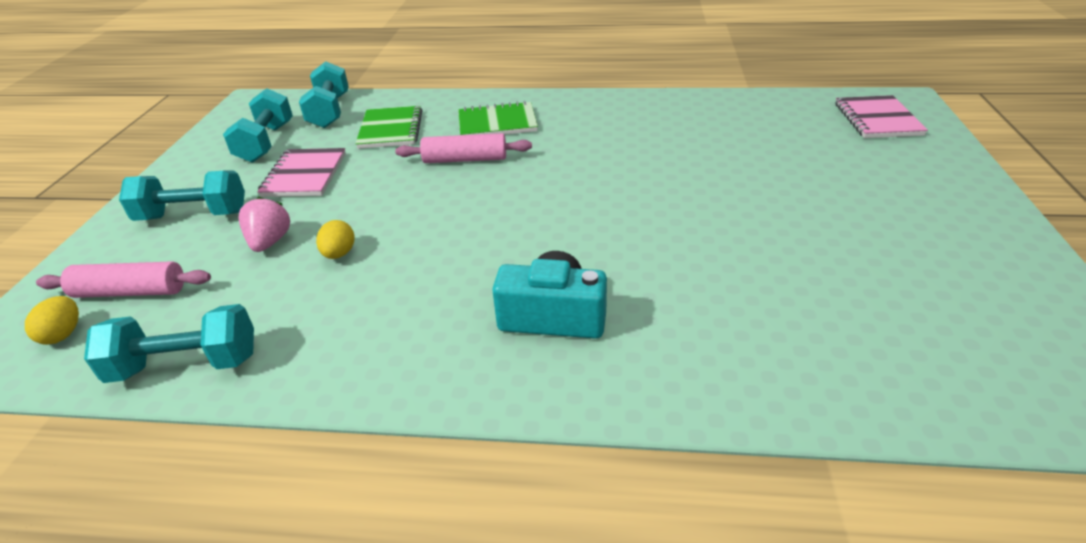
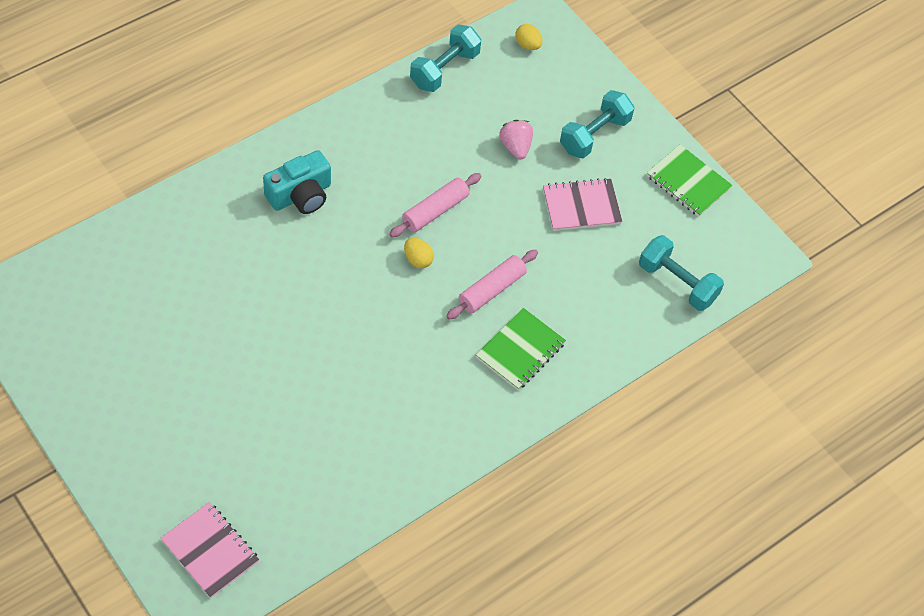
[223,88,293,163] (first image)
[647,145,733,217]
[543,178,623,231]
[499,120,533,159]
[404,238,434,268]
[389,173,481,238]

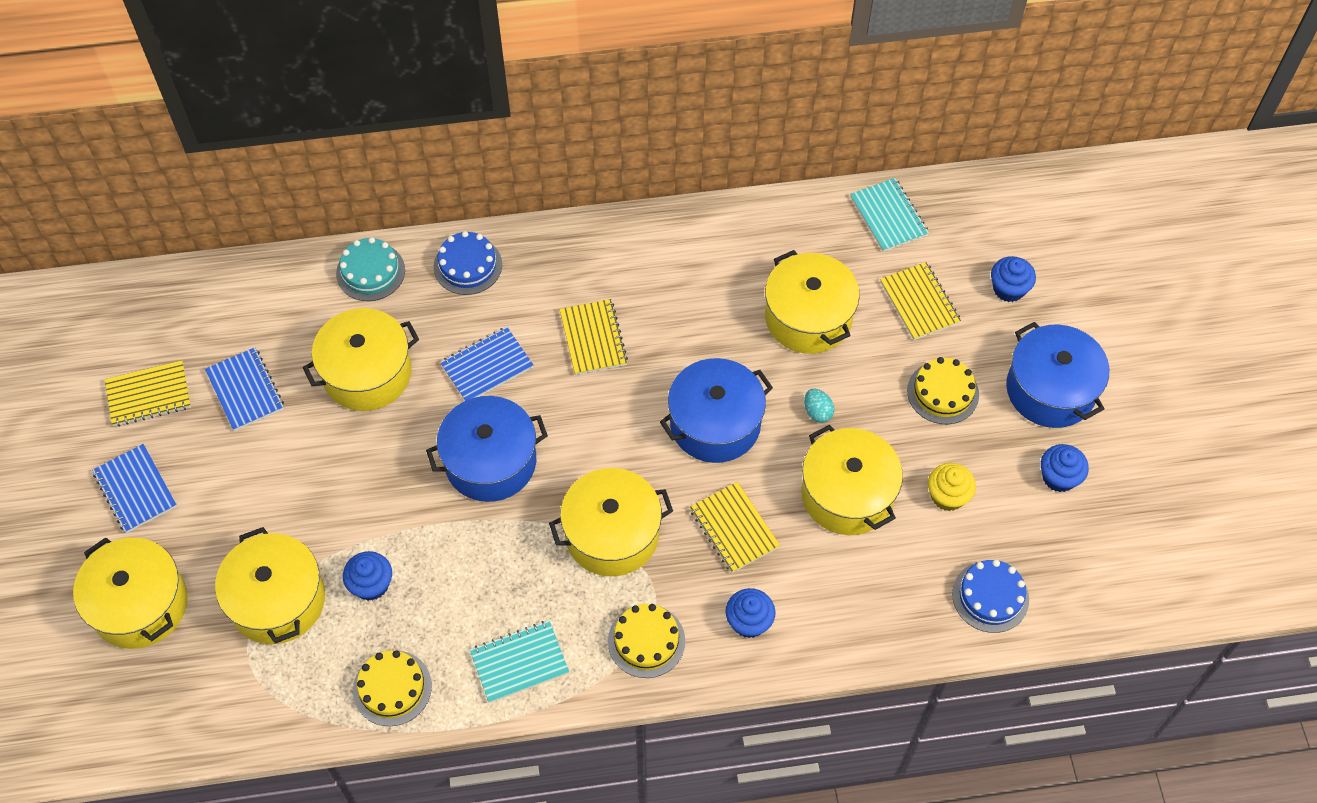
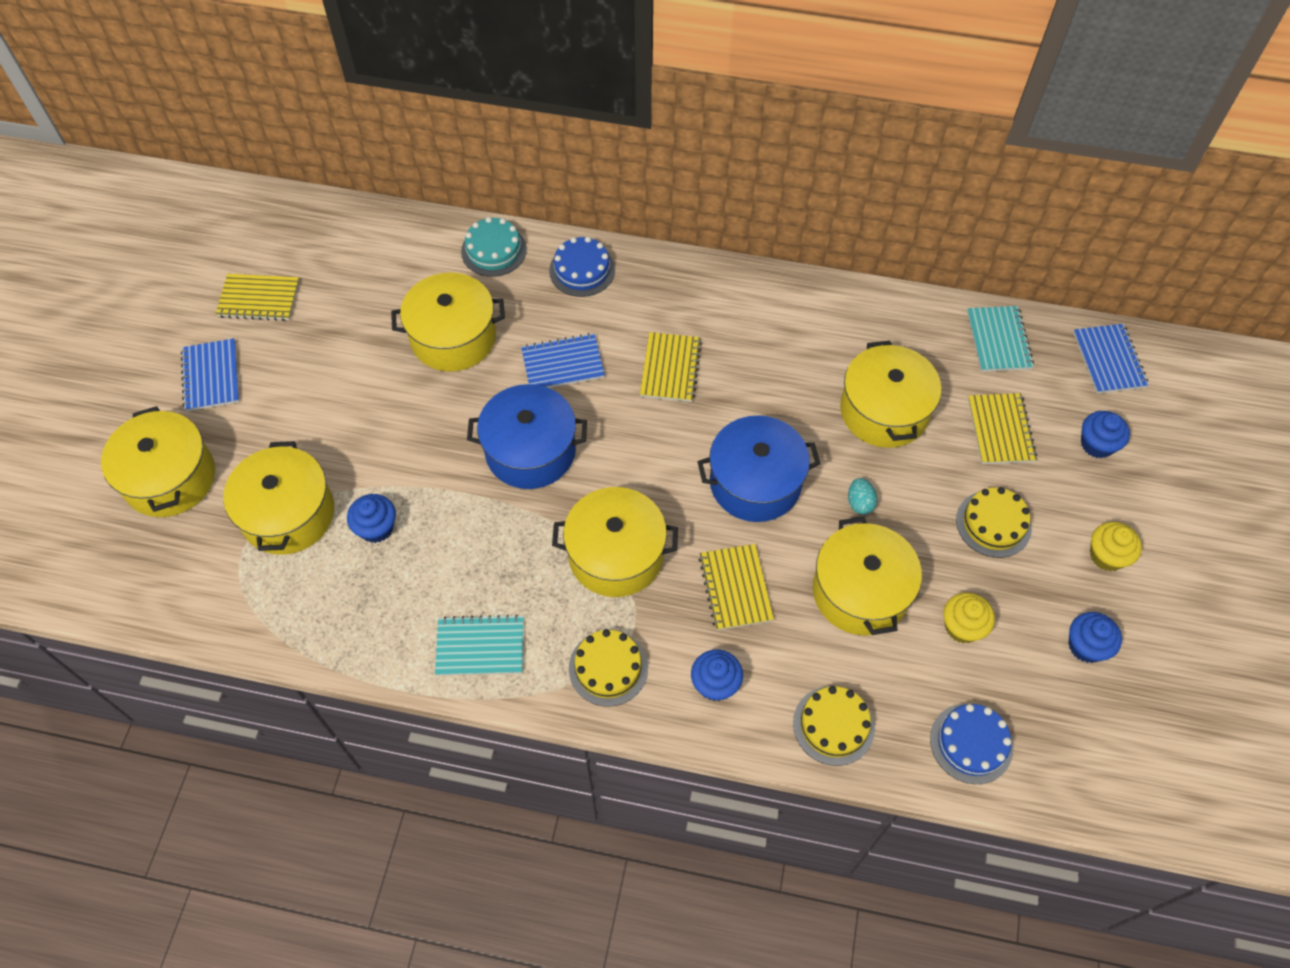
[1090,522,1142,571]
[1073,324,1149,394]
[793,686,875,766]

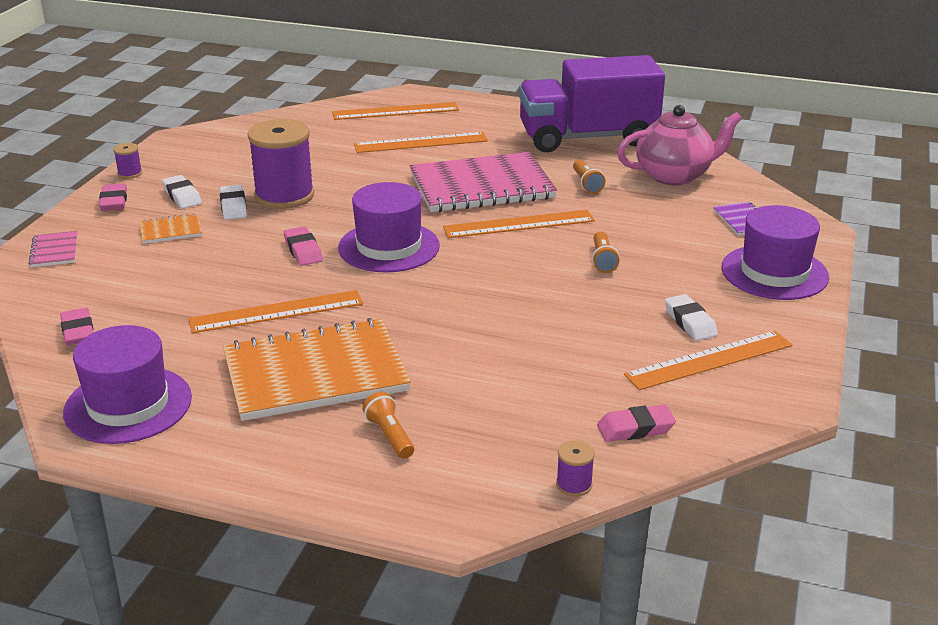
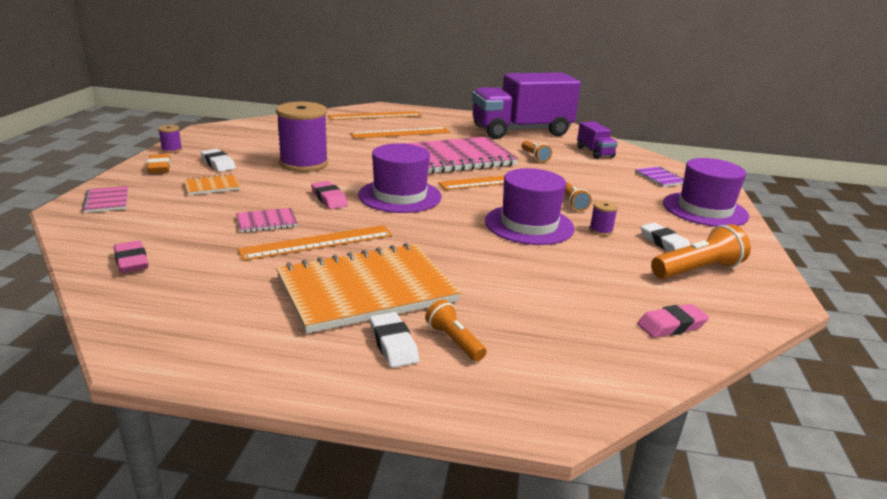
[577,121,618,159]
[147,154,171,173]
[370,312,419,368]
[485,168,575,245]
[651,224,751,279]
[589,200,618,236]
[236,208,298,233]

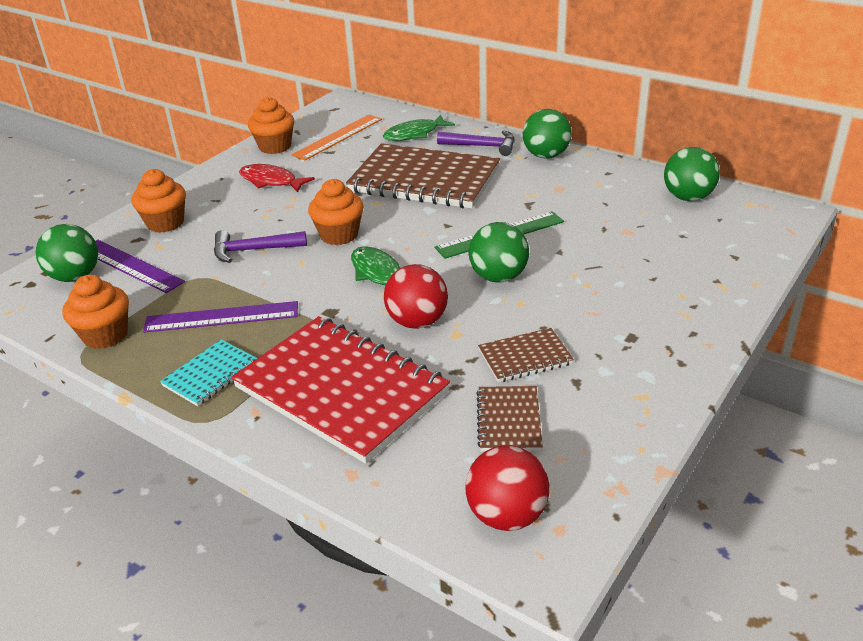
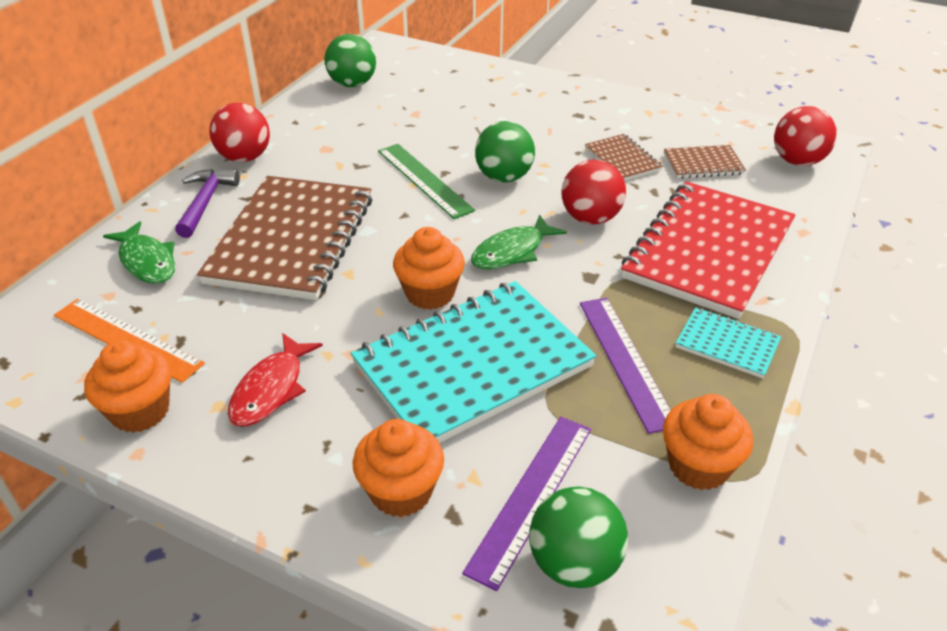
[209,103,270,162]
[351,281,596,443]

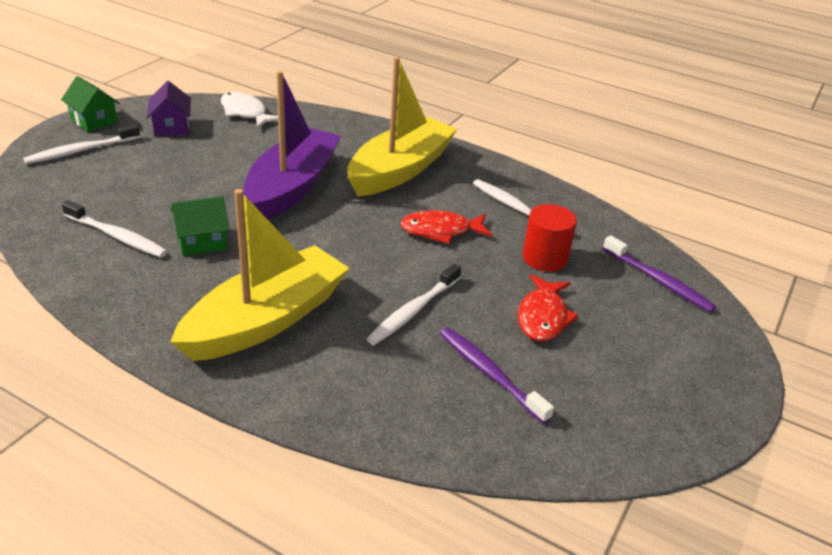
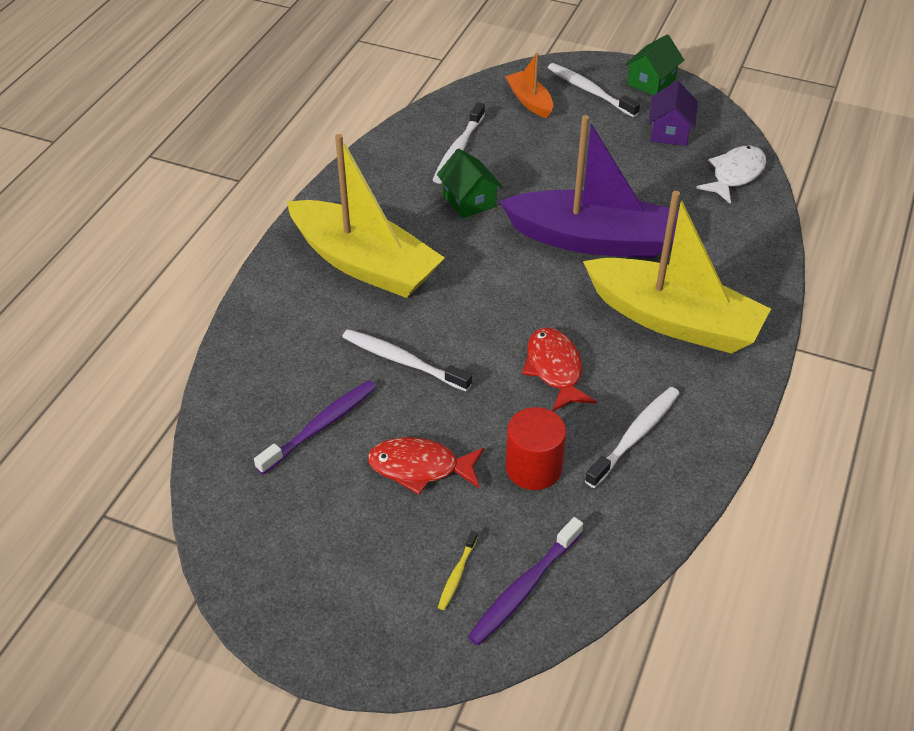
[648,81,698,146]
[505,53,553,118]
[438,531,478,610]

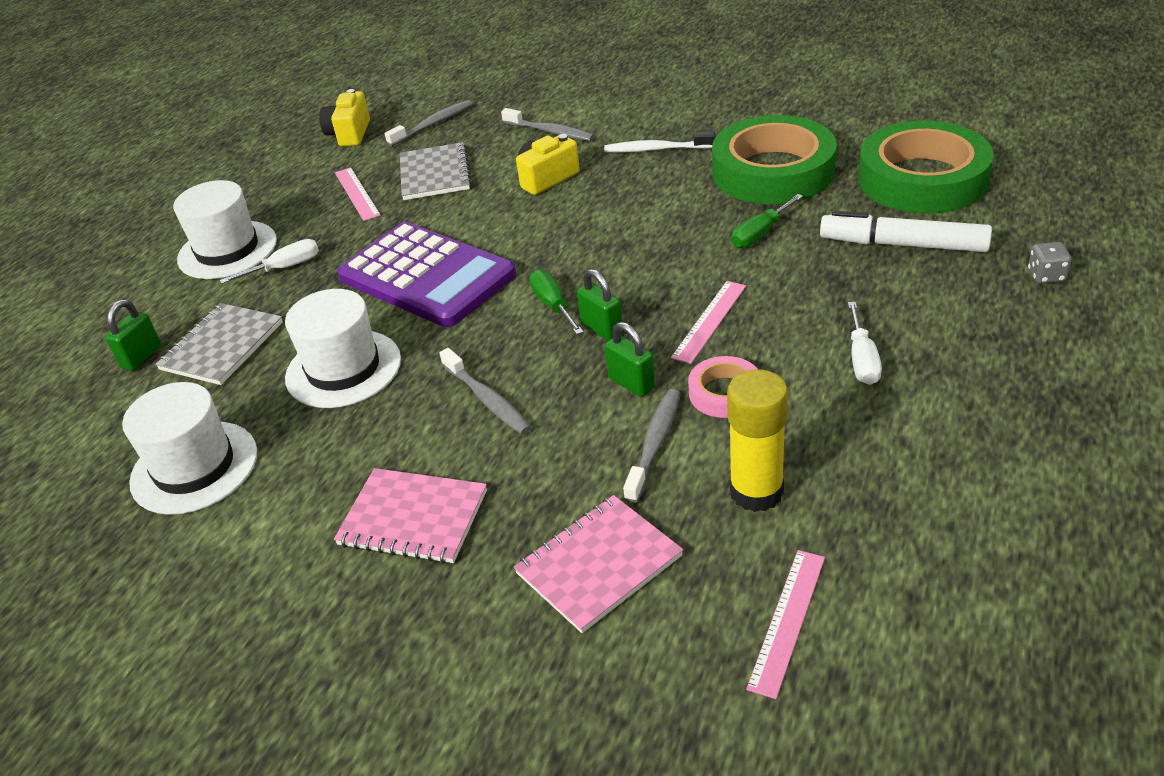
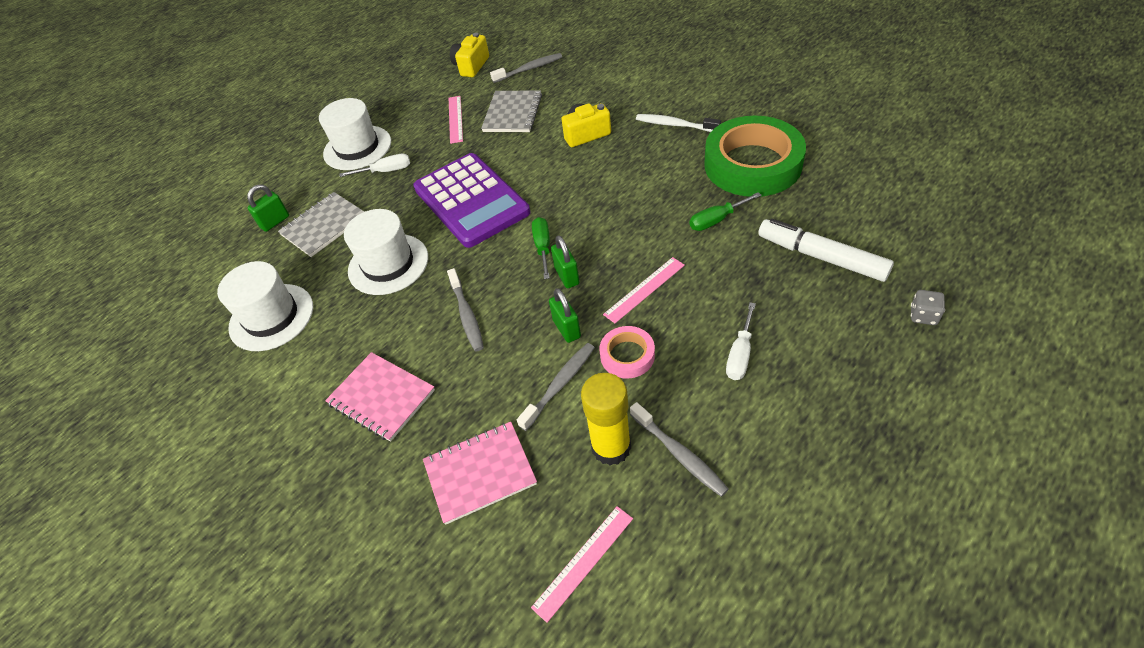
[630,402,729,497]
[858,121,994,214] (first image)

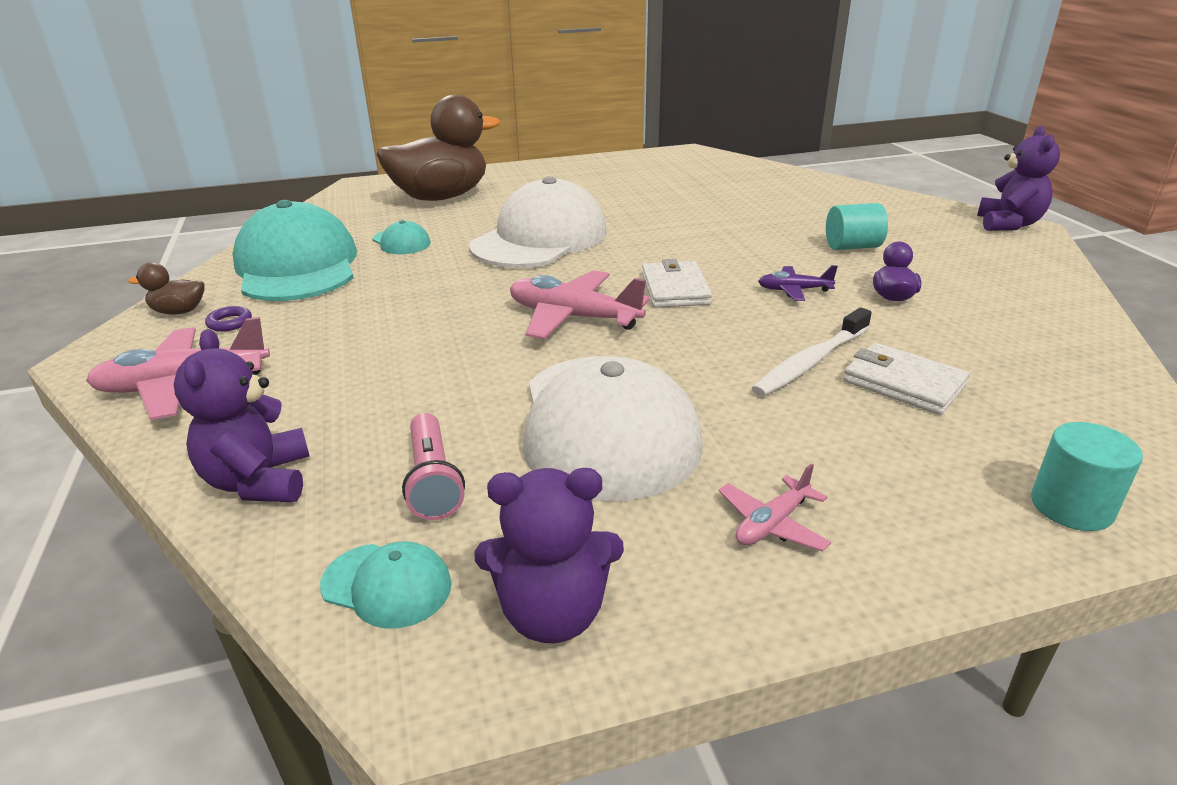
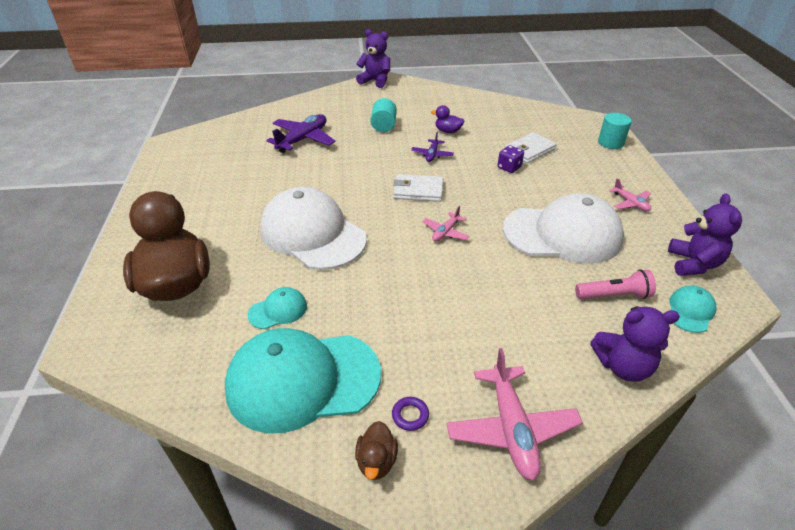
[423,206,469,242]
[498,145,524,173]
[266,114,336,153]

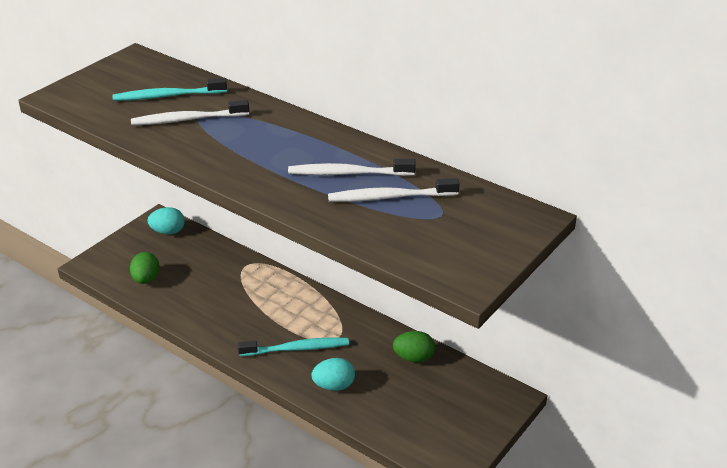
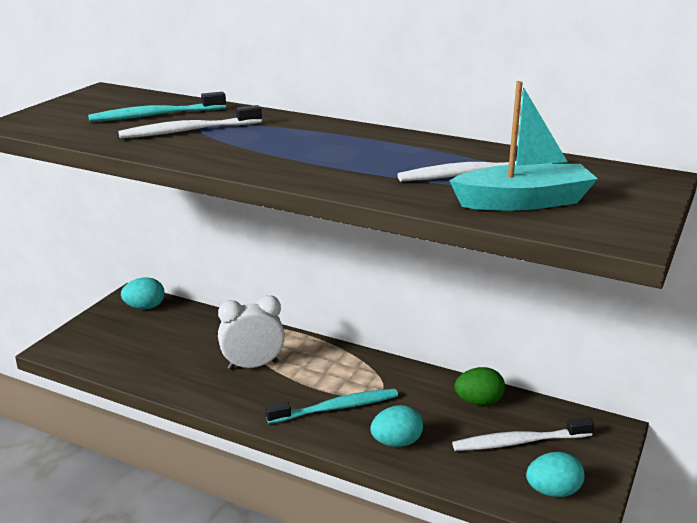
[452,418,594,451]
[130,252,160,284] (first image)
[449,81,598,211]
[218,295,285,370]
[526,452,584,497]

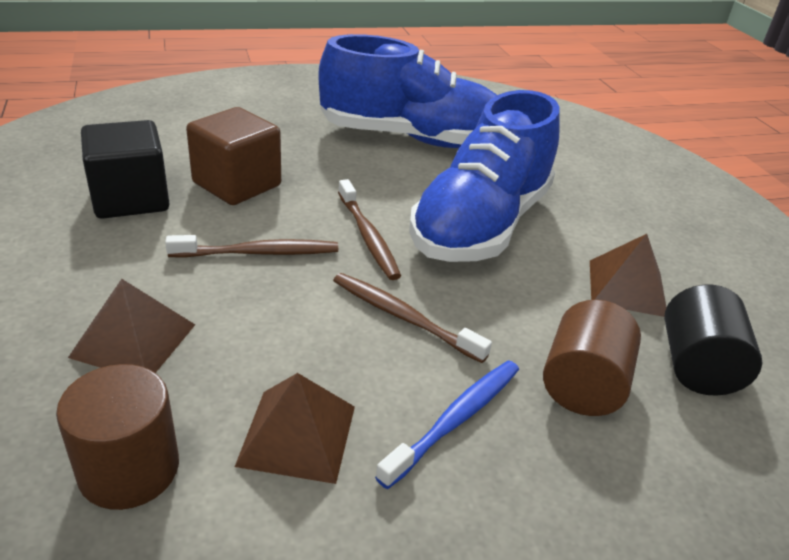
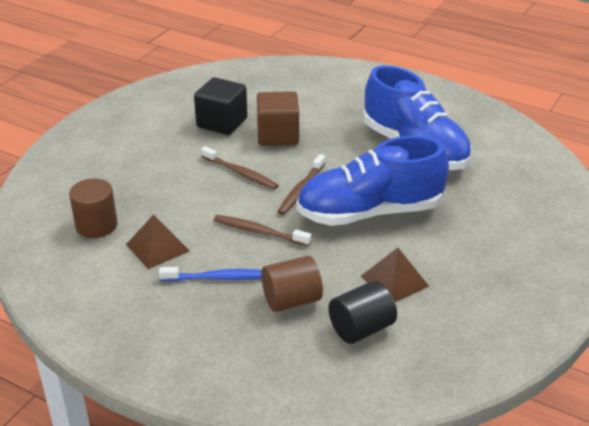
[214,215,312,246]
[68,279,195,373] (first image)

